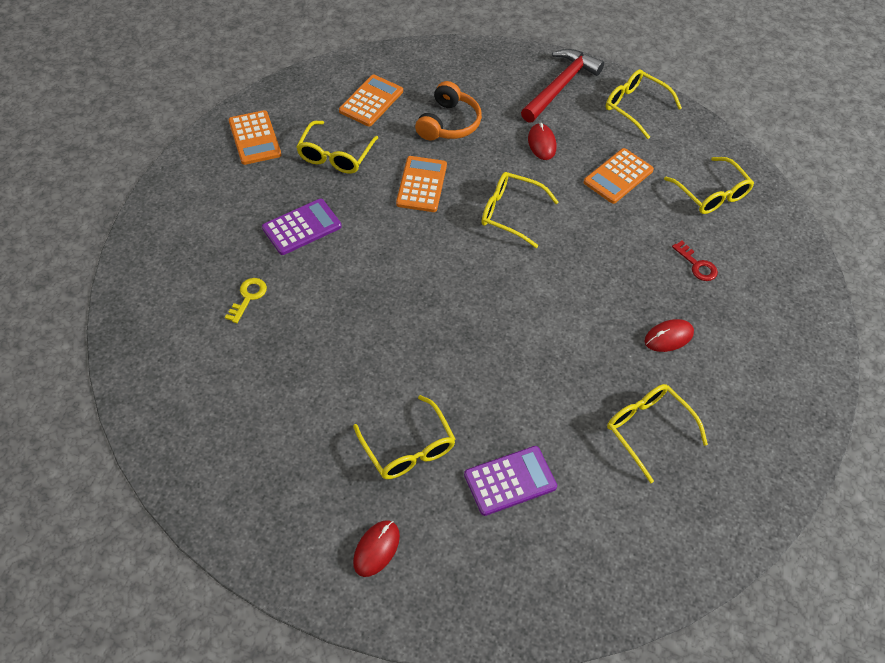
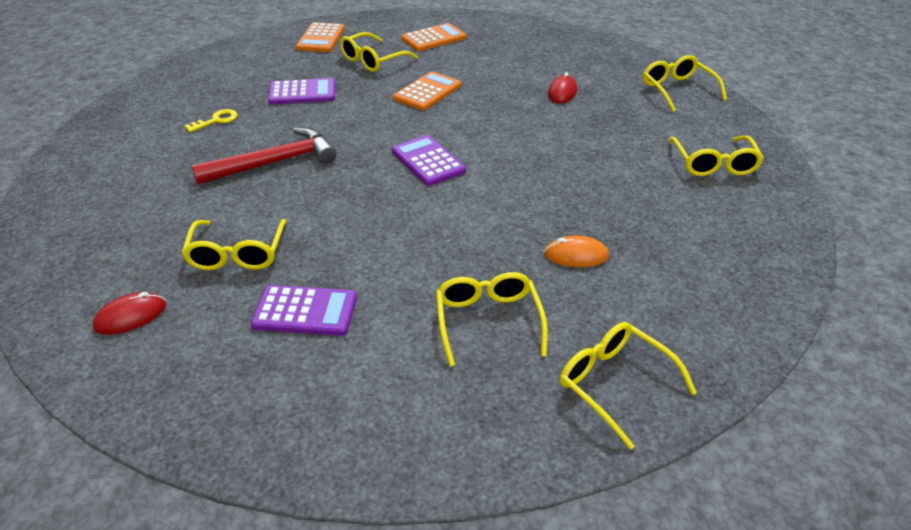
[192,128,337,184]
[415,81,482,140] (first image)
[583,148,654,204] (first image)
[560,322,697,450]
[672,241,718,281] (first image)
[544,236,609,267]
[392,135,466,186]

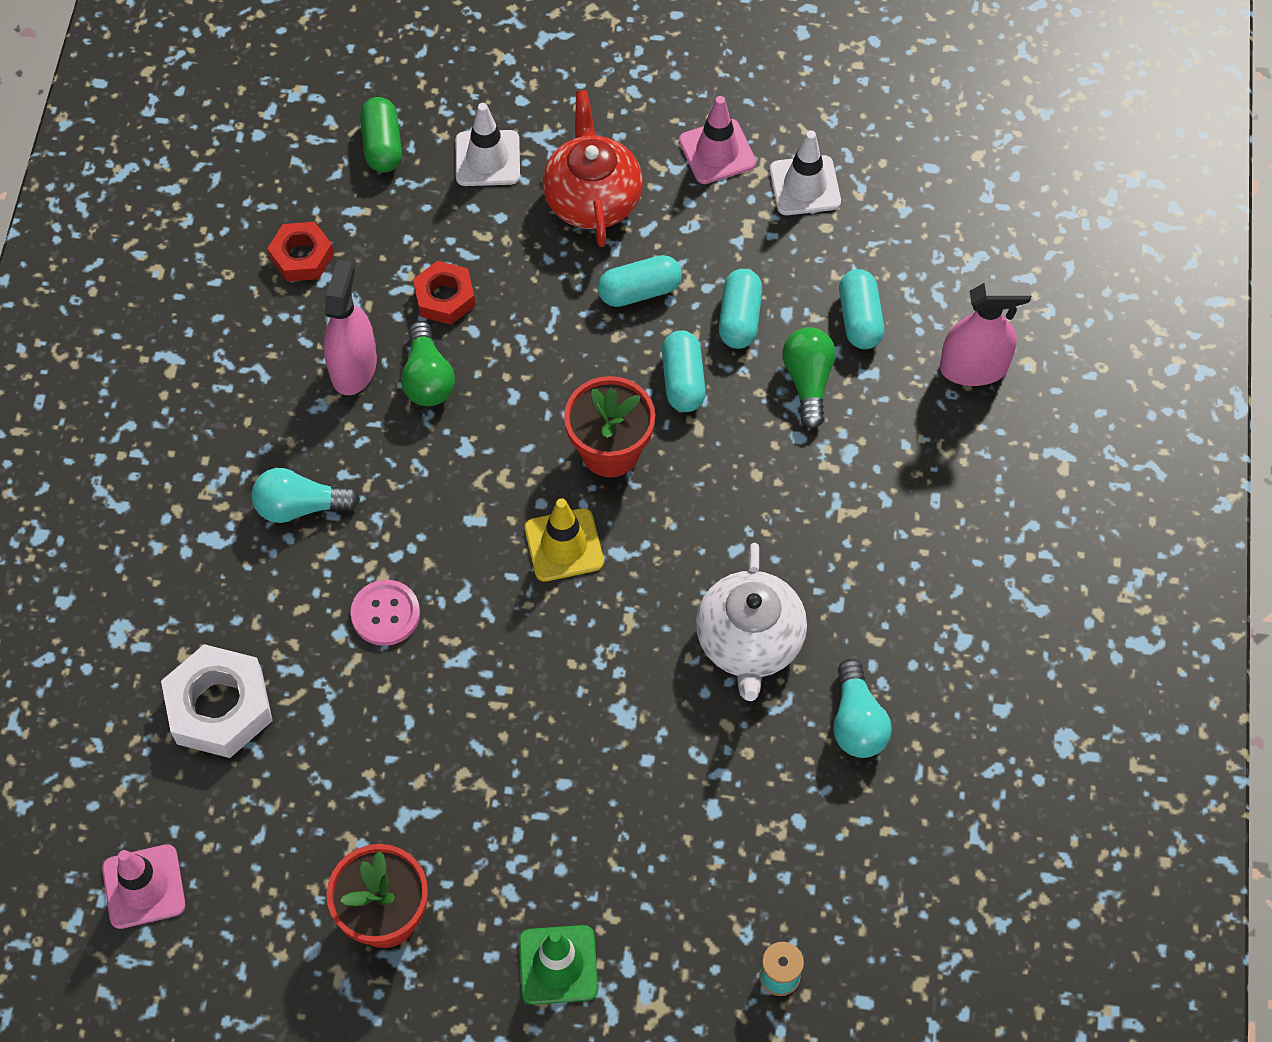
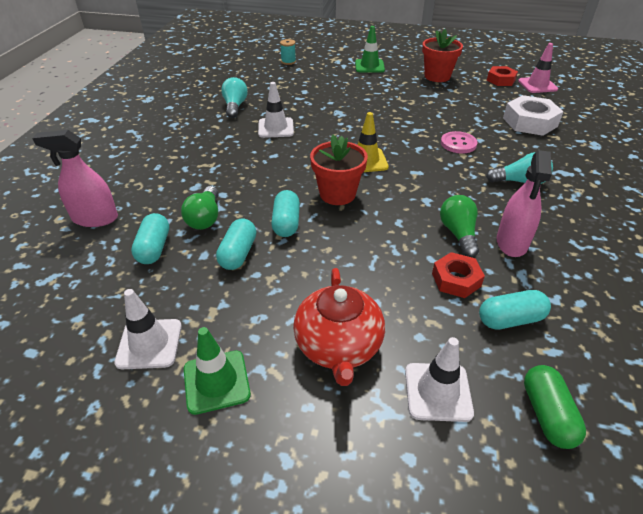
[184,327,251,415]
[487,66,518,86]
[479,290,551,329]
[258,82,294,138]

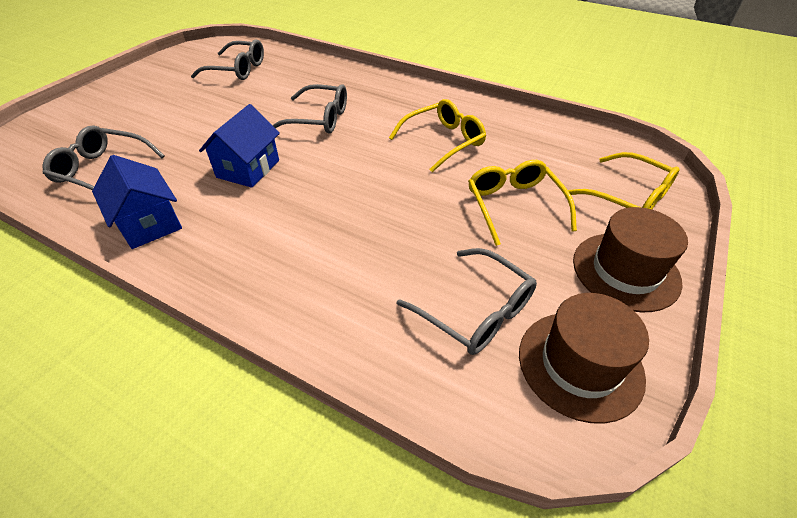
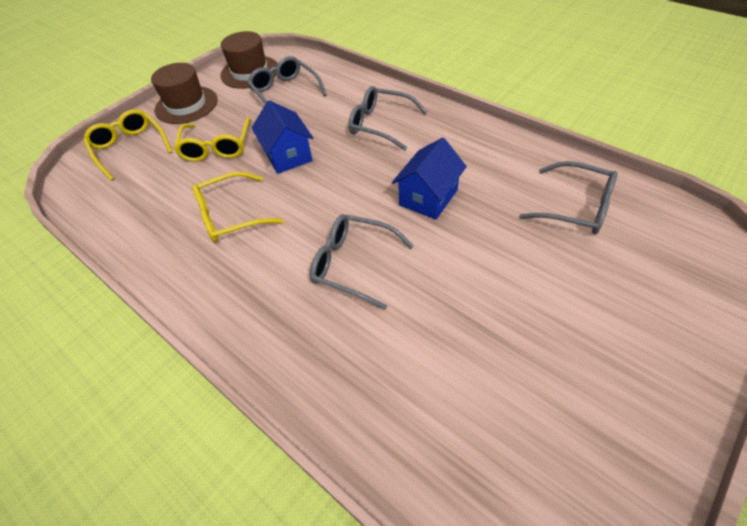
[348,86,427,150]
[251,100,313,174]

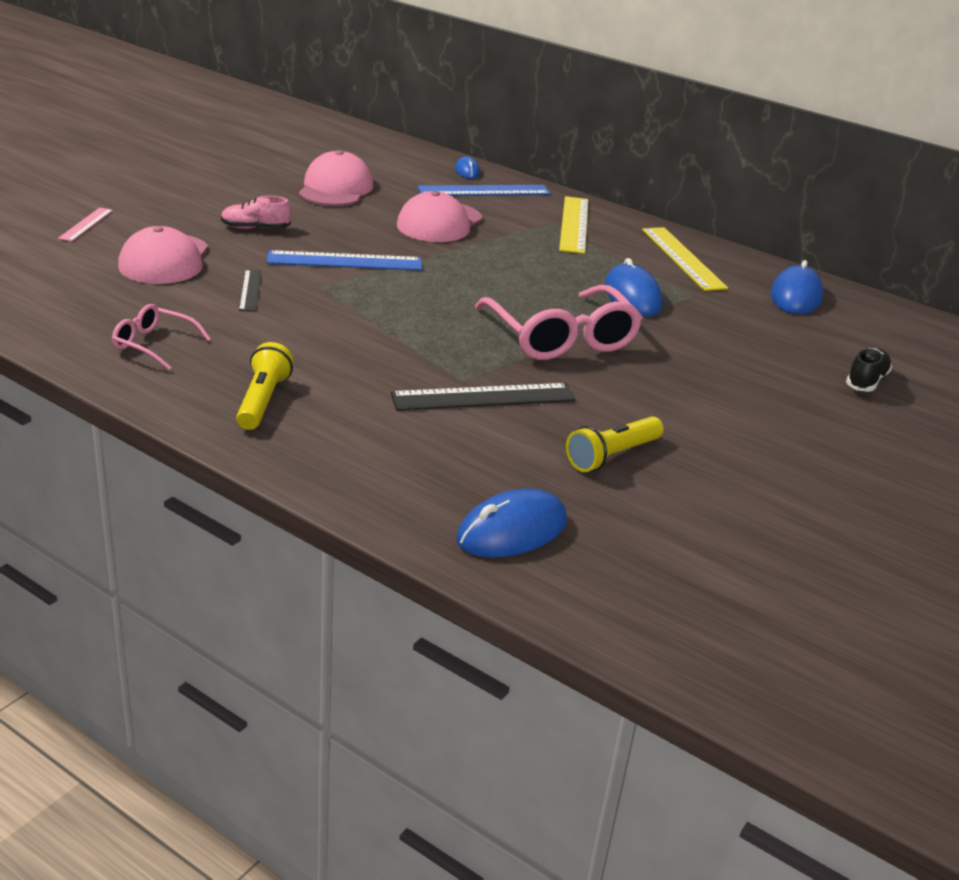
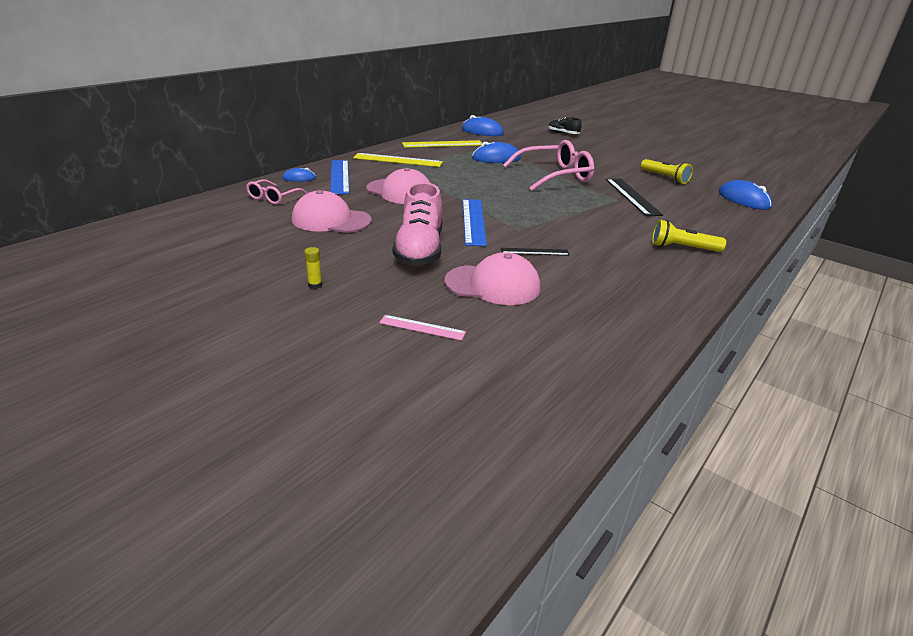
[393,182,442,266]
[246,179,307,205]
[304,247,322,289]

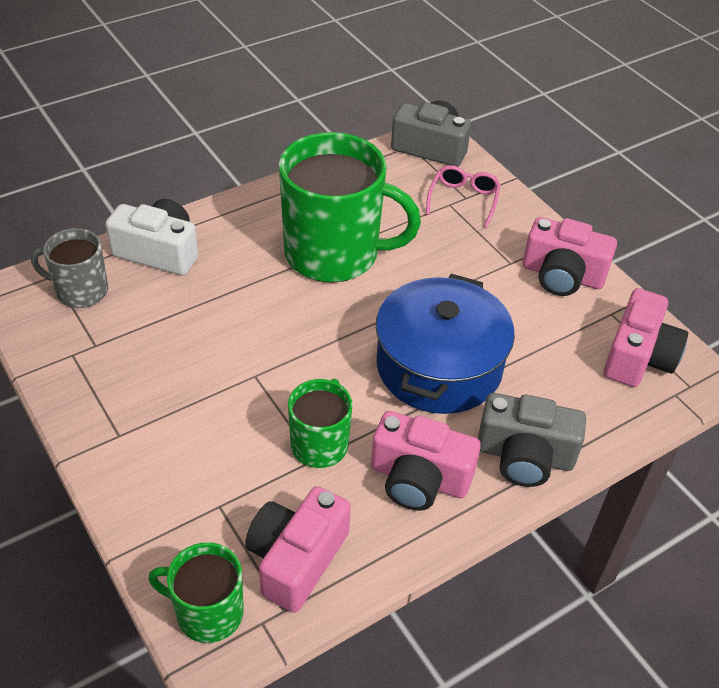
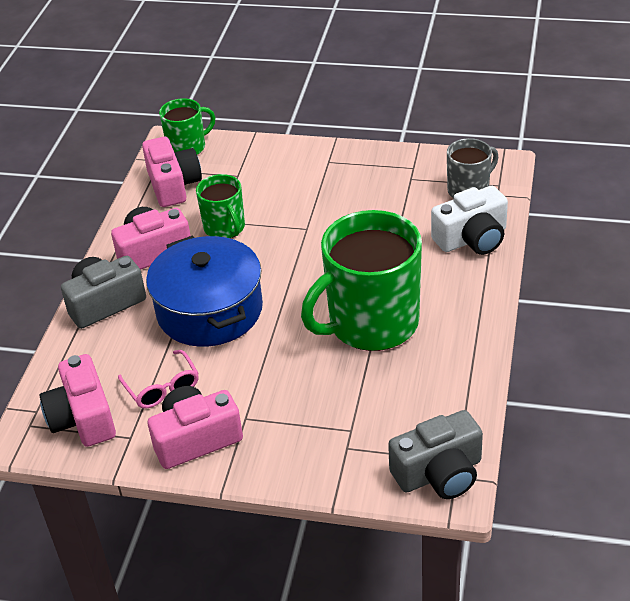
[118,350,199,409]

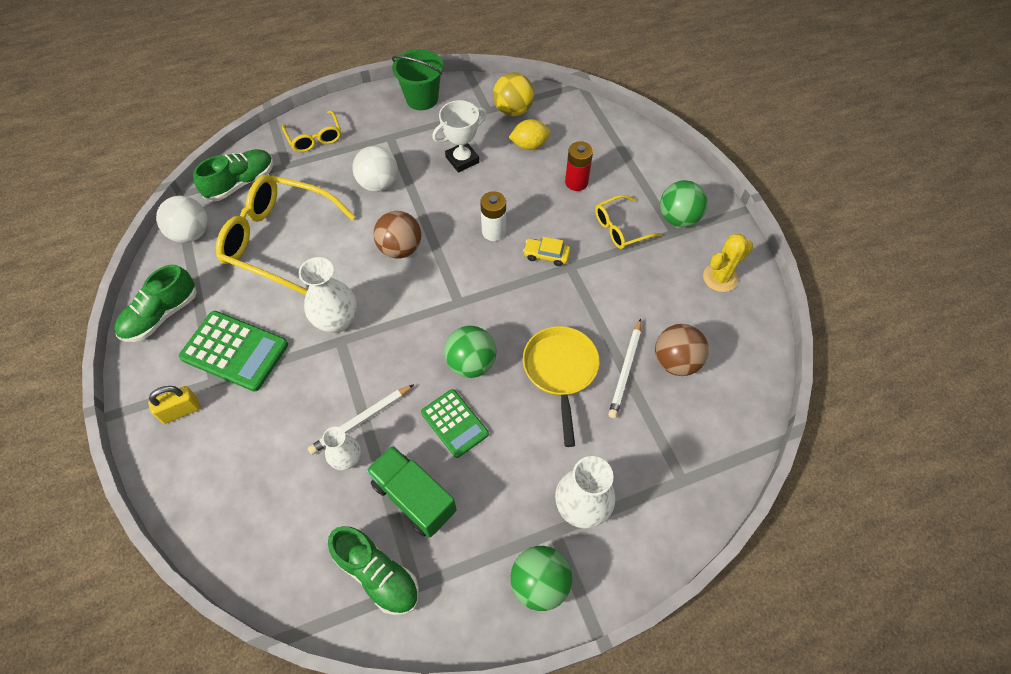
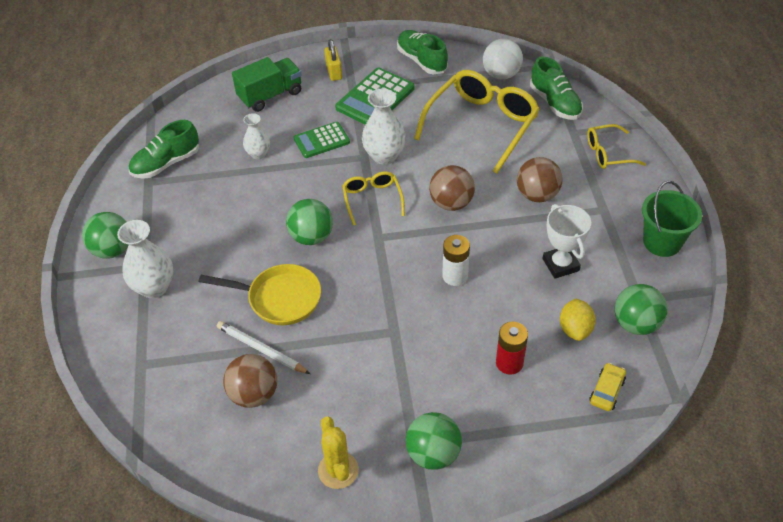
[615,284,668,335]
[517,157,563,202]
[342,171,405,226]
[589,363,626,411]
[308,384,414,455] (first image)
[294,122,350,158]
[232,57,302,112]

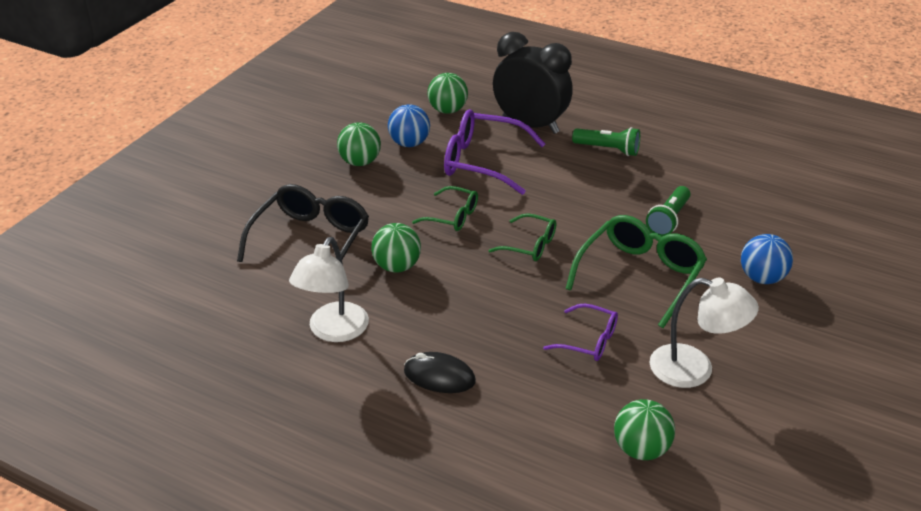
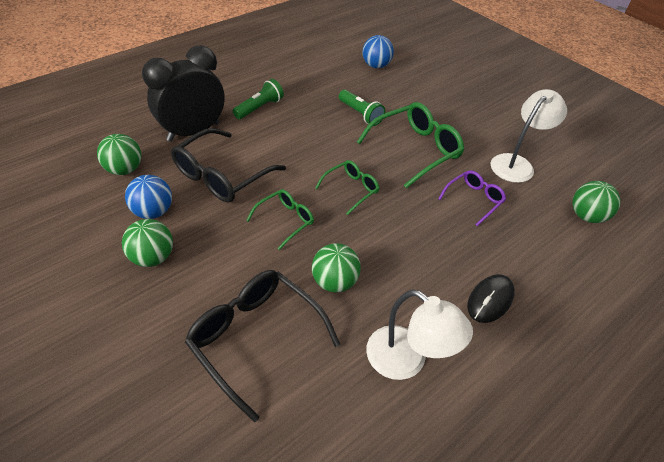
[171,128,286,202]
[357,102,464,188]
[362,35,394,68]

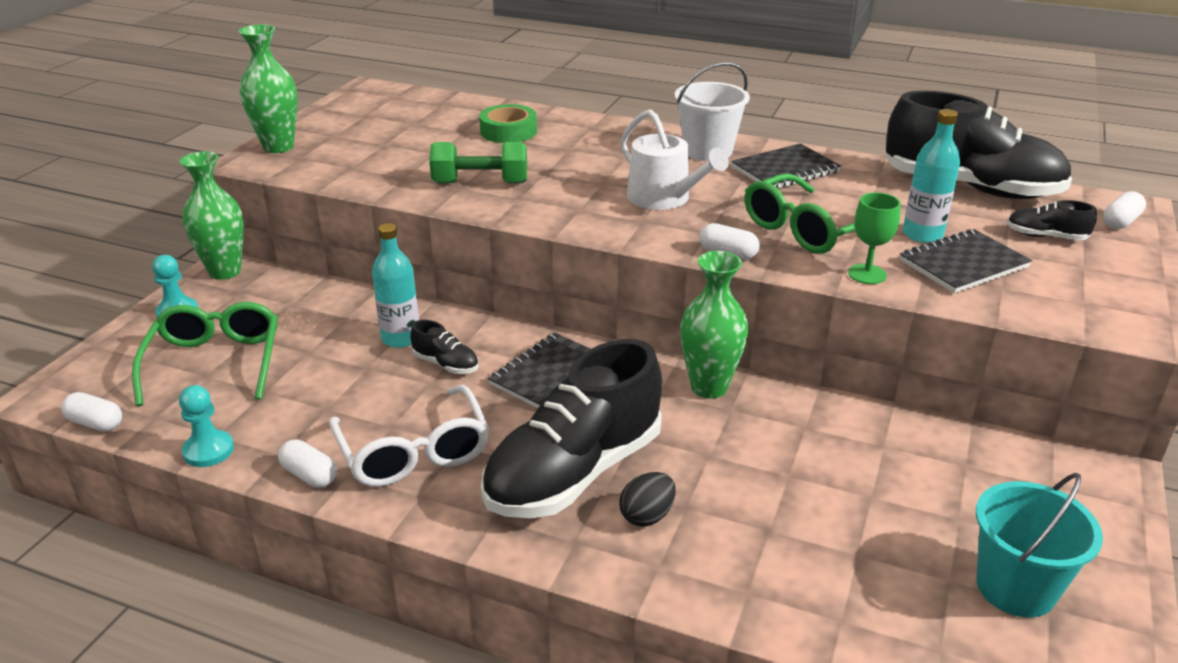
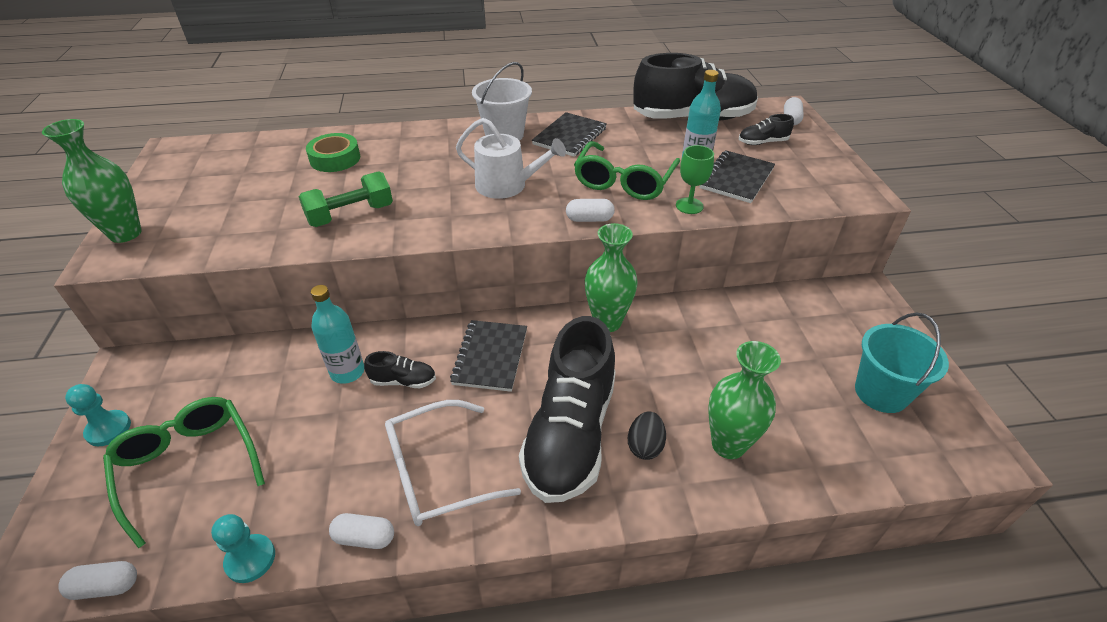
[708,341,781,459]
[385,400,521,526]

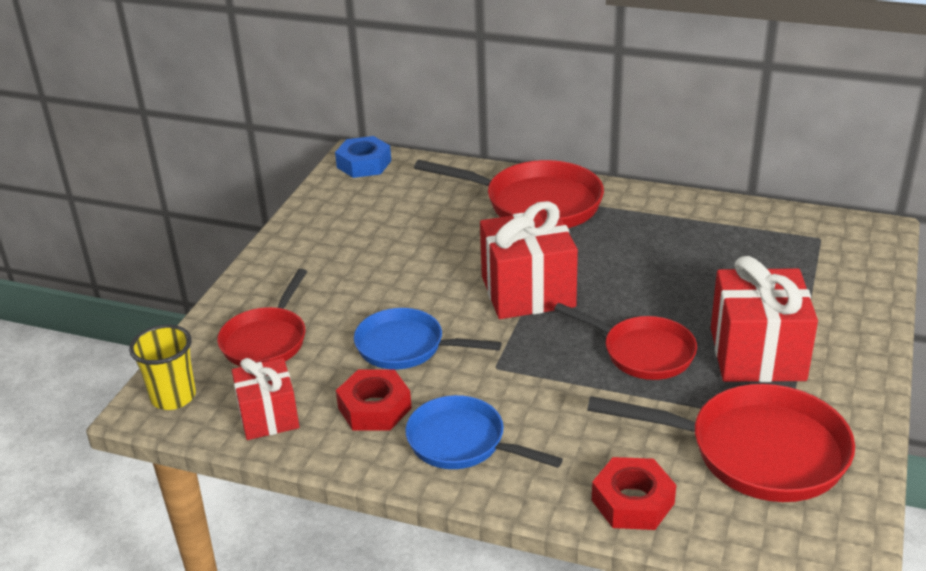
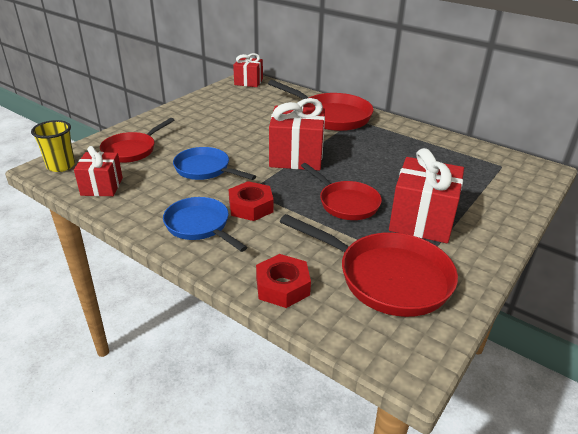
[233,53,263,87]
[229,181,274,221]

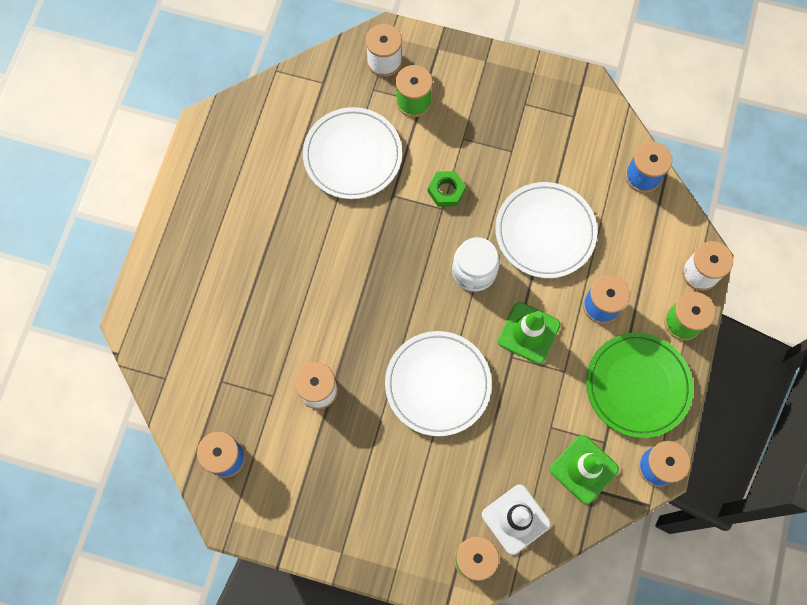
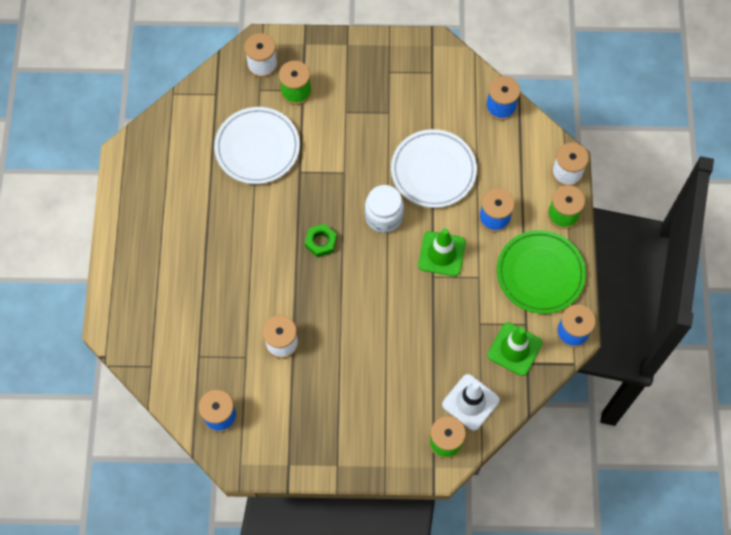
[305,224,337,258]
[385,331,492,436] (first image)

